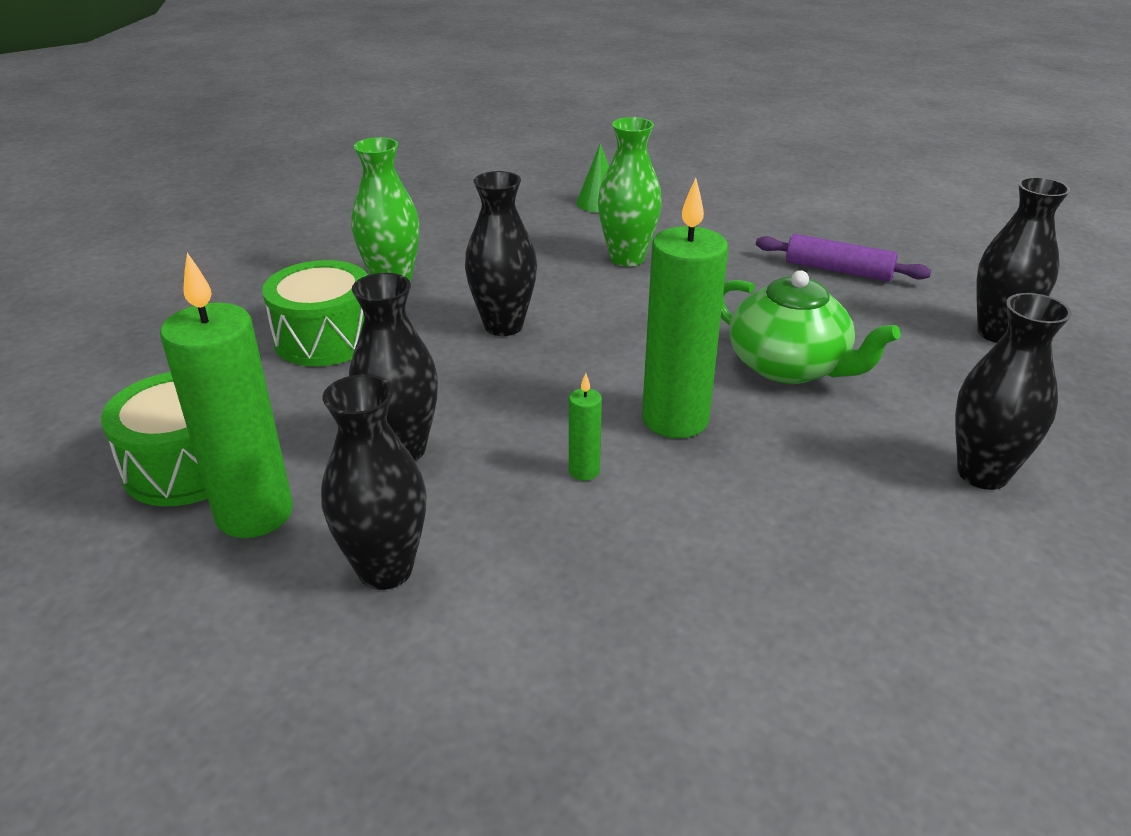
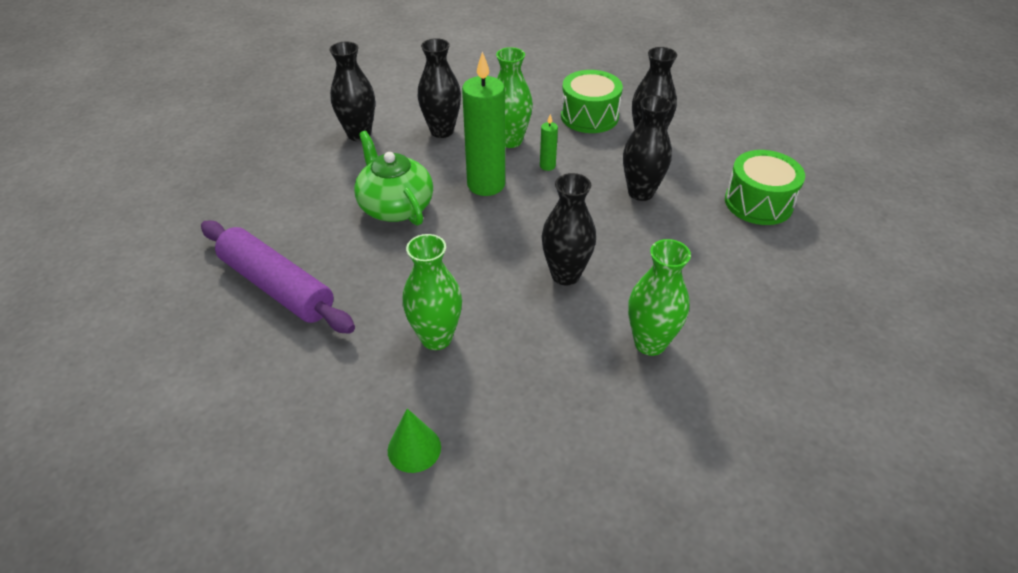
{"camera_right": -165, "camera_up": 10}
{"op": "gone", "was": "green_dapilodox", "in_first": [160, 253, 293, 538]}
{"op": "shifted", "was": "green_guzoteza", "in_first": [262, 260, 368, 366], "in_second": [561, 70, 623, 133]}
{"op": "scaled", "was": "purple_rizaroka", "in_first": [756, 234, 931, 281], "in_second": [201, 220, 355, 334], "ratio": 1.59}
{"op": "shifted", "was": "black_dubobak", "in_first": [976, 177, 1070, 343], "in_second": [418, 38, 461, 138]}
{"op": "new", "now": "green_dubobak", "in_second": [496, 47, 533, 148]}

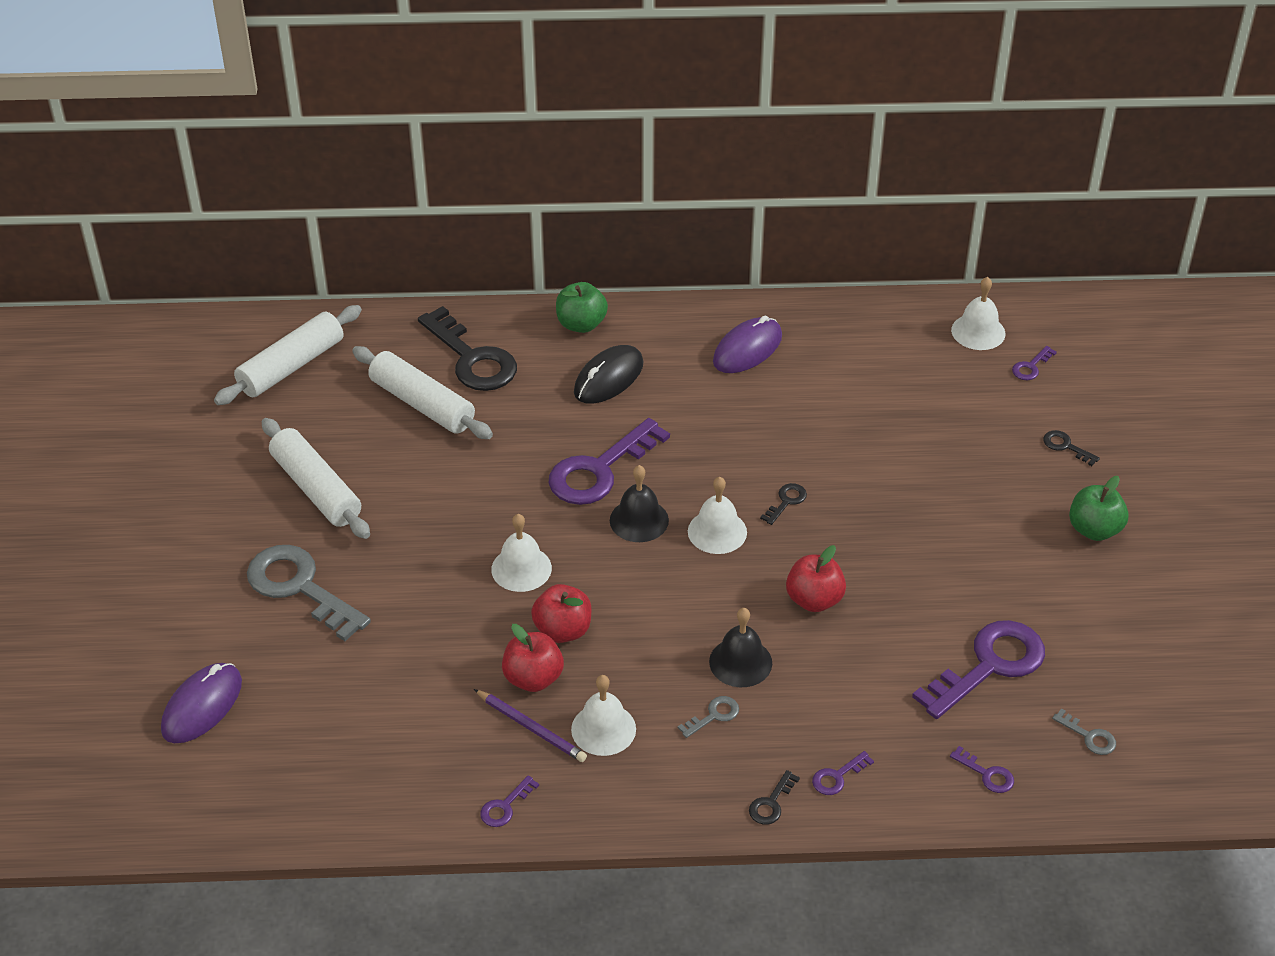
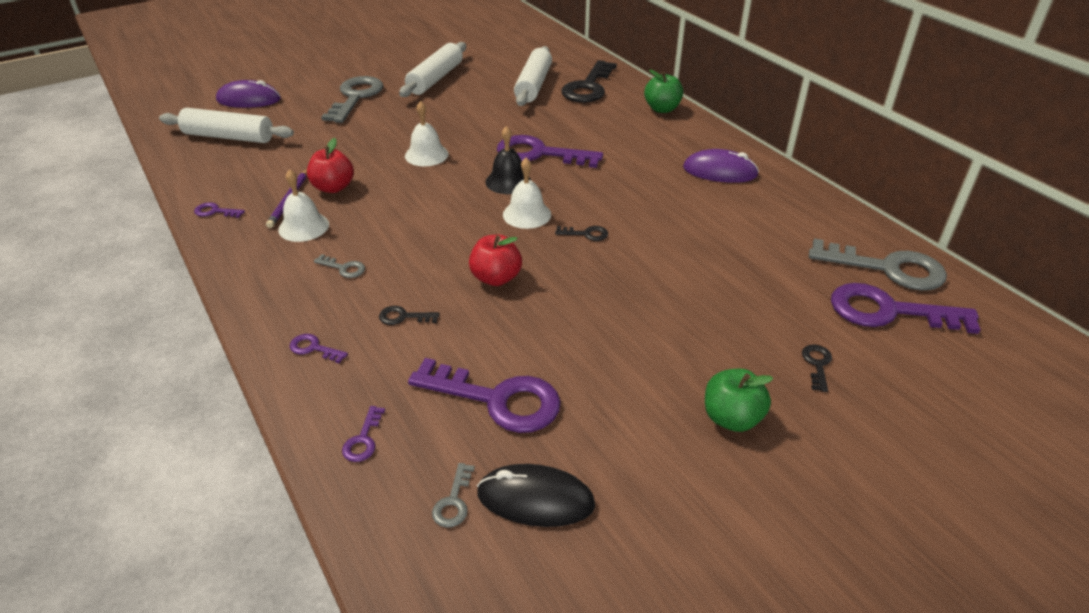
{"camera_right": 60, "camera_up": -5}
{"op": "shifted", "was": "white_rizaroka", "in_first": [214, 305, 362, 405], "in_second": [159, 108, 294, 143]}
{"op": "gone", "was": "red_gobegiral", "in_first": [531, 584, 592, 643]}
{"op": "shifted", "was": "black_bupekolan", "in_first": [574, 345, 644, 404], "in_second": [477, 464, 595, 527]}
{"op": "gone", "was": "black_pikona", "in_first": [709, 608, 772, 687]}
{"op": "shifted", "was": "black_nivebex", "in_first": [749, 770, 800, 825], "in_second": [379, 306, 439, 325]}
{"op": "swapped", "was": "white_pikona", "now": "grey_nivebex", "in_first": [951, 277, 1006, 350], "in_second": [809, 238, 947, 291]}
{"op": "scaled", "was": "purple_nivebex", "in_first": [1012, 346, 1057, 380], "in_second": [831, 283, 981, 334], "ratio": 2.34}

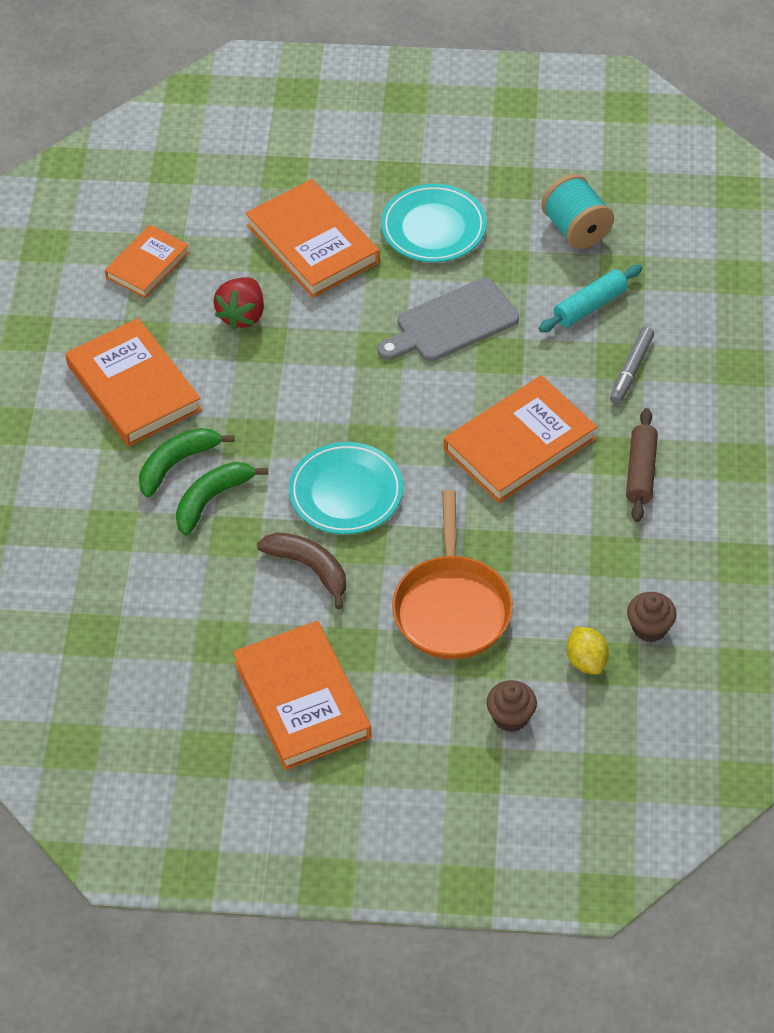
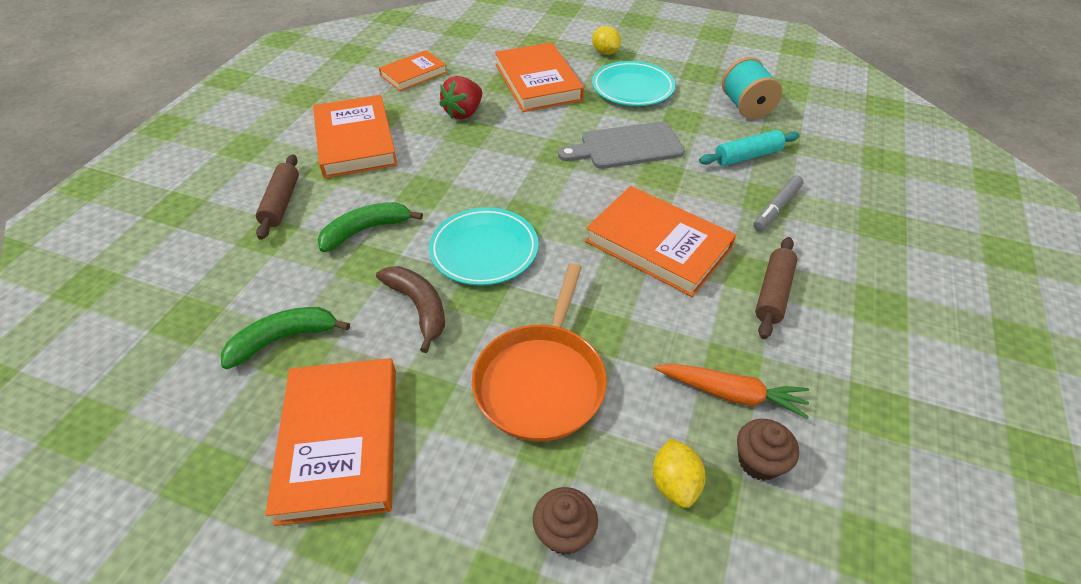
{"camera_right": 15, "camera_up": -5}
{"op": "shifted", "was": "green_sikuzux", "in_first": [139, 428, 234, 498], "in_second": [221, 307, 350, 369]}
{"op": "rotated", "was": "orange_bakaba", "in_first": [444, 375, 597, 503], "in_second": [585, 186, 736, 297], "clockwise": 60}
{"op": "new", "now": "brown_rizaroka", "in_second": [256, 154, 299, 240]}
{"op": "new", "now": "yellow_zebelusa", "in_second": [592, 26, 621, 55]}
{"op": "new", "now": "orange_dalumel", "in_second": [654, 364, 809, 419]}

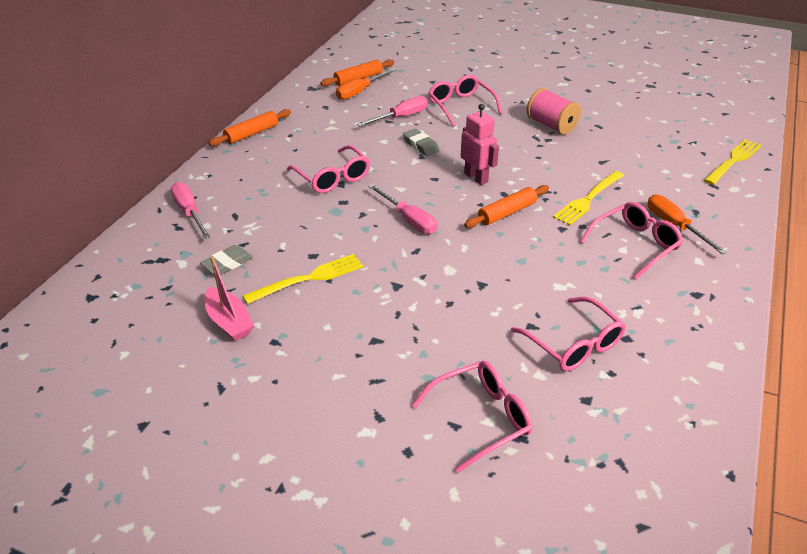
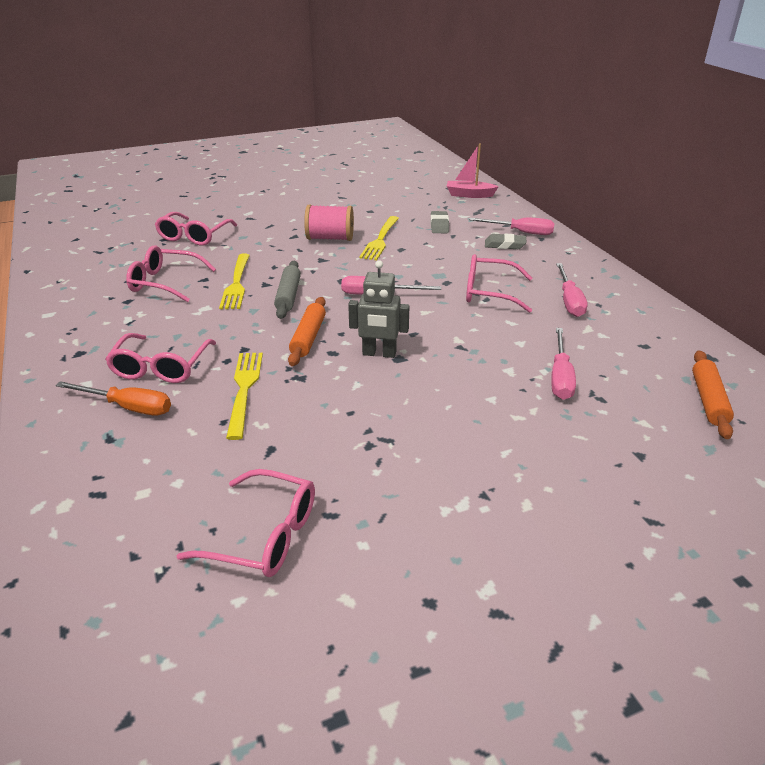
{"camera_right": 135, "camera_up": -5}
{"op": "shifted", "was": "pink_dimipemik", "in_first": [205, 257, 254, 341], "in_second": [447, 144, 499, 198]}
{"op": "gone", "was": "orange_rizaroka", "in_first": [209, 109, 291, 146]}
{"op": "gone", "was": "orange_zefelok", "in_first": [336, 68, 396, 100]}
{"op": "shifted", "was": "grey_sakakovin", "in_first": [403, 129, 439, 156], "in_second": [485, 234, 527, 249]}
{"op": "shifted", "was": "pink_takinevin", "in_first": [428, 75, 502, 127], "in_second": [177, 469, 315, 577]}
{"op": "repainted", "was": "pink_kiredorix", "now": "grey_kiredorix", "in_first": [460, 104, 499, 185], "in_second": [348, 260, 409, 358]}
{"op": "shifted", "was": "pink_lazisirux", "in_first": [526, 88, 581, 135], "in_second": [304, 204, 354, 241]}
{"op": "shifted", "was": "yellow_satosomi", "in_first": [704, 139, 762, 185], "in_second": [219, 253, 250, 309]}
{"op": "new", "now": "grey_rizaroka", "in_second": [274, 261, 301, 319]}
{"op": "new", "now": "pink_zefelok", "in_second": [556, 263, 588, 317]}

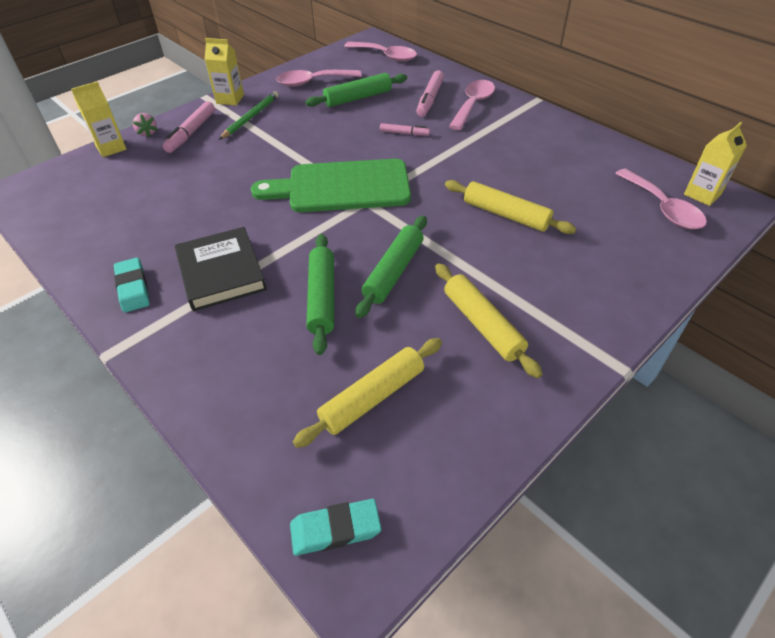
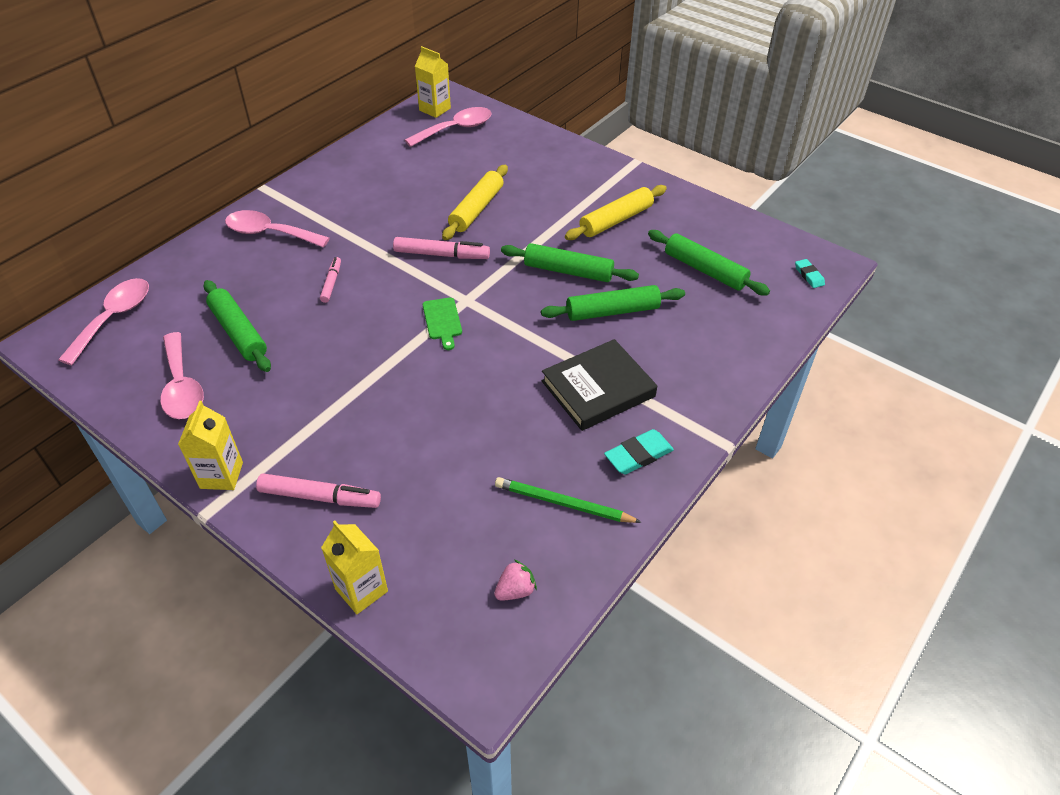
{"camera_right": -100, "camera_up": 0}
{"op": "shifted", "was": "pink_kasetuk", "in_first": [133, 113, 157, 137], "in_second": [494, 560, 537, 601]}
{"op": "shifted", "was": "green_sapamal", "in_first": [219, 91, 279, 140], "in_second": [495, 477, 642, 523]}
{"op": "scaled", "was": "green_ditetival", "in_first": [251, 159, 411, 212], "in_second": [423, 298, 462, 350], "ratio": 0.41}
{"op": "scaled", "was": "turquoise_sakakovin", "in_first": [290, 499, 381, 556], "in_second": [795, 259, 825, 288], "ratio": 0.63}
{"op": "repainted", "was": "yellow_rizaroka", "now": "green_rizaroka", "in_first": [293, 338, 442, 448], "in_second": [648, 230, 770, 295]}
{"op": "shifted", "was": "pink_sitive", "in_first": [416, 70, 444, 117], "in_second": [393, 237, 490, 259]}

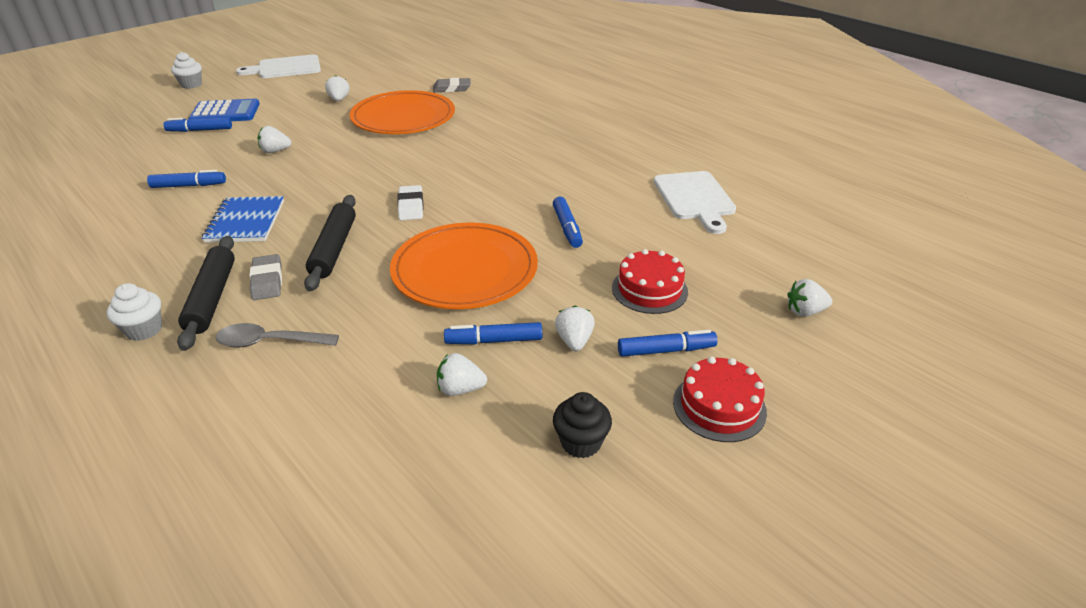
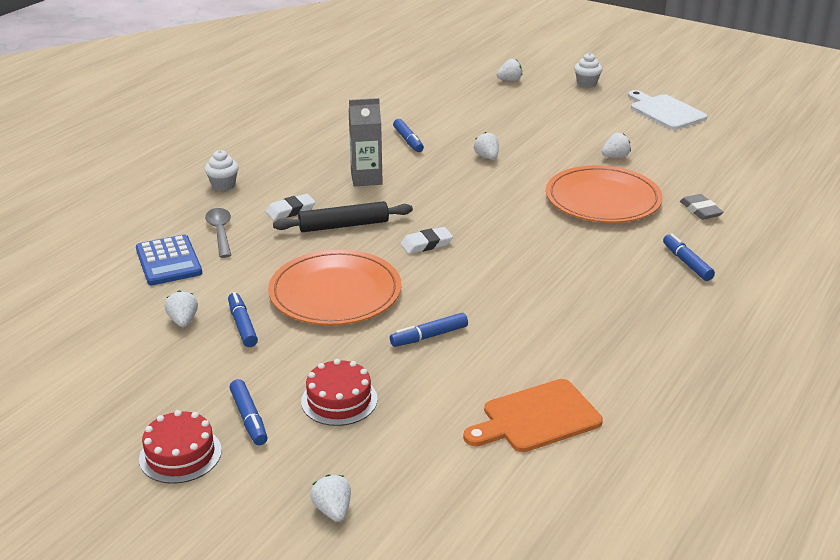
{"camera_right": 75, "camera_up": -5}
{"op": "shifted", "was": "blue_sitive", "in_first": [163, 117, 232, 132], "in_second": [663, 234, 715, 281]}
{"op": "gone", "was": "black_rizaroka", "in_first": [177, 236, 235, 351]}
{"op": "shifted", "was": "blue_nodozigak", "in_first": [188, 99, 260, 121], "in_second": [136, 234, 202, 285]}
{"op": "swapped", "was": "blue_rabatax", "now": "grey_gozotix", "in_first": [202, 196, 284, 243], "in_second": [349, 98, 383, 187]}
{"op": "repainted", "was": "grey_sakakovin", "now": "white_sakakovin", "in_first": [249, 254, 282, 300], "in_second": [266, 194, 315, 221]}
{"op": "gone", "was": "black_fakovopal", "in_first": [553, 392, 612, 459]}
{"op": "shifted", "was": "white_kasetuk", "in_first": [555, 306, 595, 351], "in_second": [497, 59, 522, 81]}
{"op": "repainted", "was": "white_ditetival", "now": "orange_ditetival", "in_first": [653, 171, 736, 234], "in_second": [463, 379, 603, 452]}

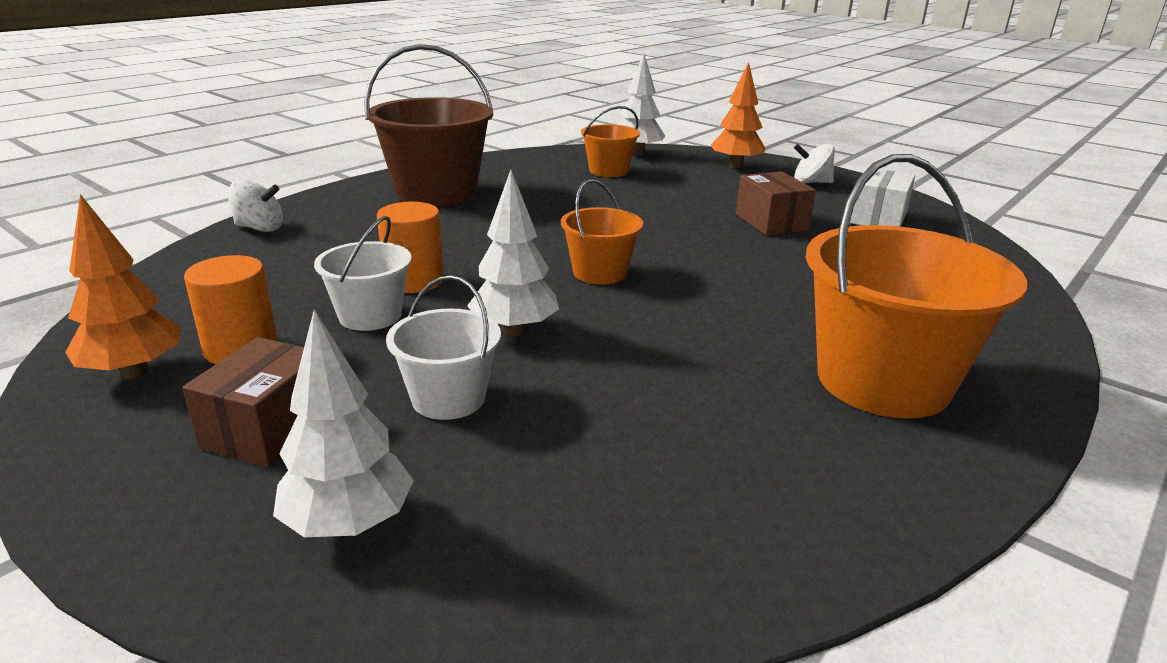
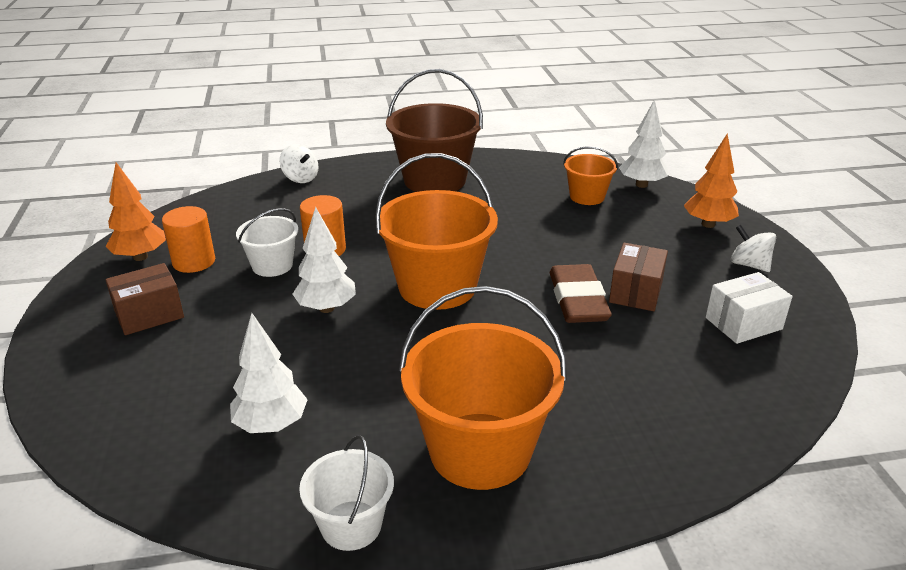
{"camera_right": 40, "camera_up": 5}
{"op": "shifted", "was": "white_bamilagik", "in_first": [273, 310, 414, 537], "in_second": [230, 313, 308, 433]}
{"op": "shifted", "was": "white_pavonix", "in_first": [386, 275, 501, 420], "in_second": [299, 435, 394, 551]}
{"op": "scaled", "was": "orange_pavonix", "in_first": [561, 179, 643, 284], "in_second": [375, 153, 498, 310], "ratio": 1.86}
{"op": "new", "now": "brown_sakakovin", "in_second": [550, 264, 612, 323]}

